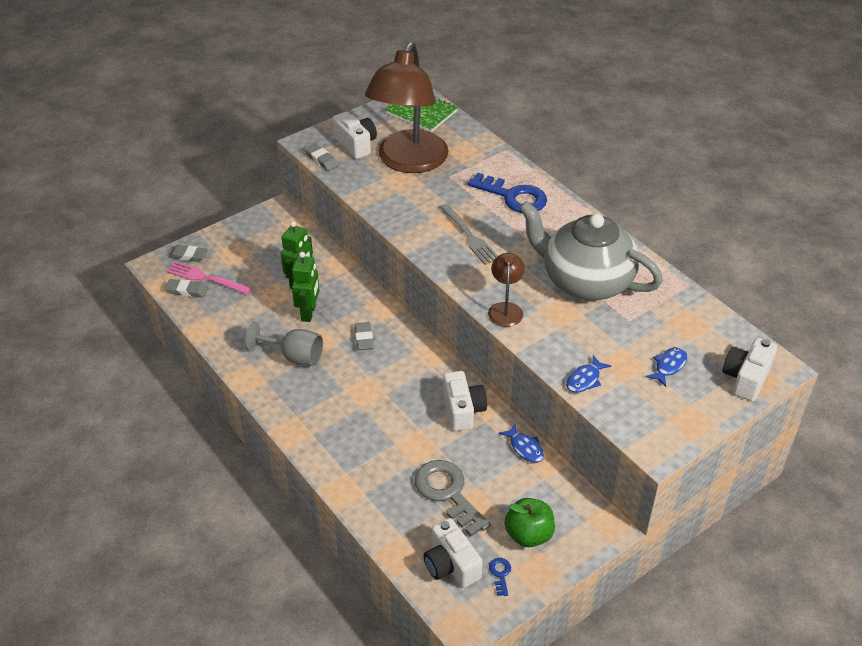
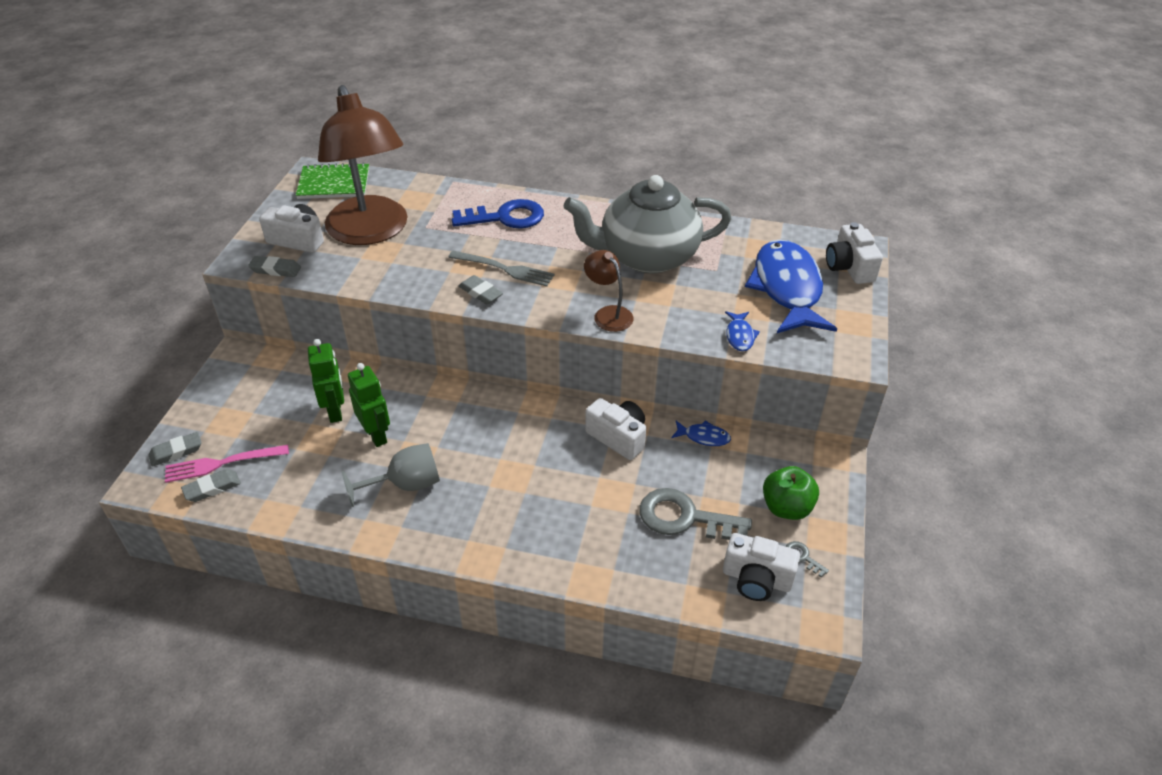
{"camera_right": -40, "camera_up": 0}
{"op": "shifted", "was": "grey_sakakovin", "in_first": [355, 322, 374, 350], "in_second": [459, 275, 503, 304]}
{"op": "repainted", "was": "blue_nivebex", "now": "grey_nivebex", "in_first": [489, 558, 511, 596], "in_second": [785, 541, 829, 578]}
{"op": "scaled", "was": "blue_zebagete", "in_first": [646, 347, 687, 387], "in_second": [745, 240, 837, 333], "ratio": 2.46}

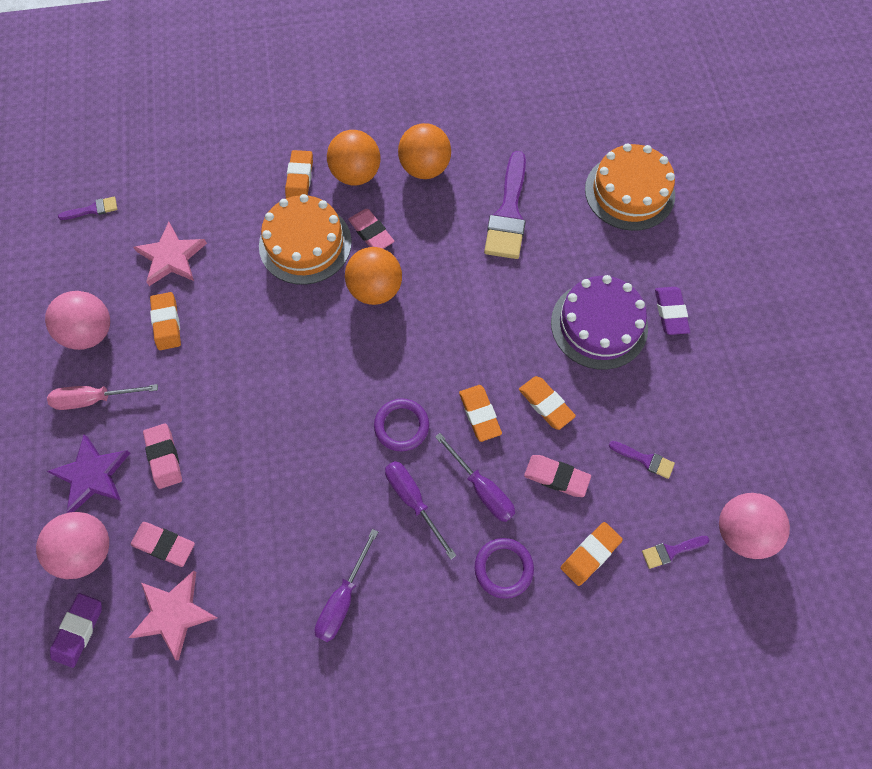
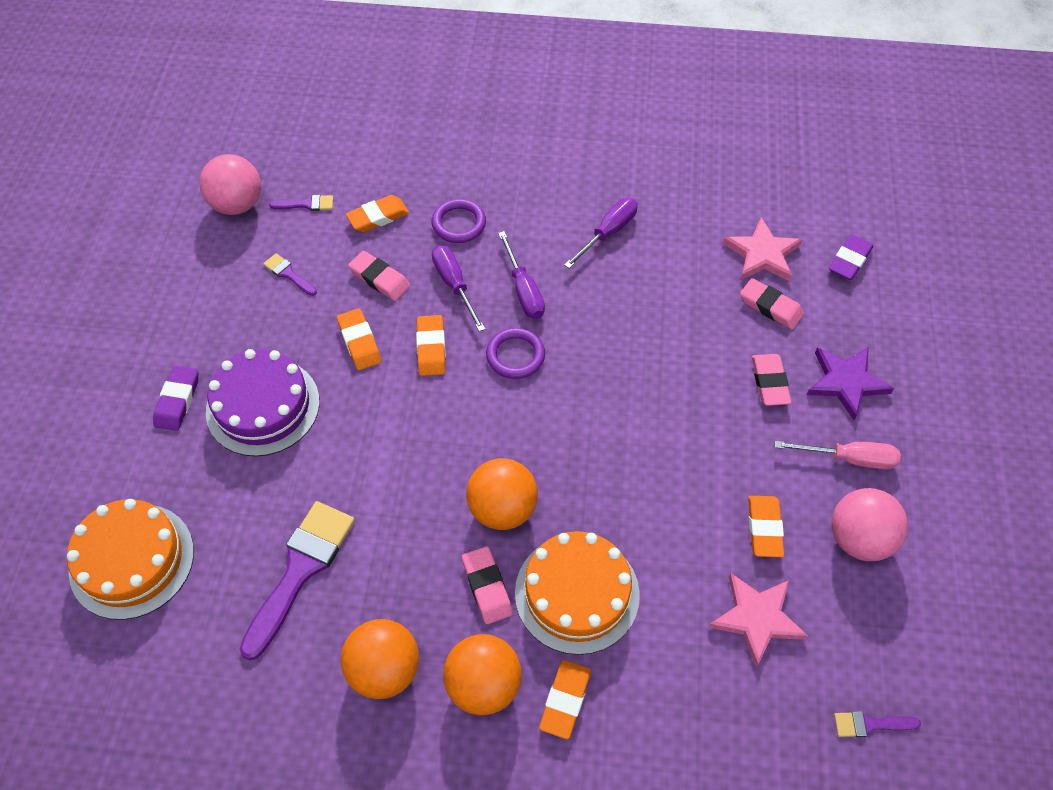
{"camera_right": -165, "camera_up": -10}
{"op": "gone", "was": "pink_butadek", "in_first": [36, 512, 109, 579]}

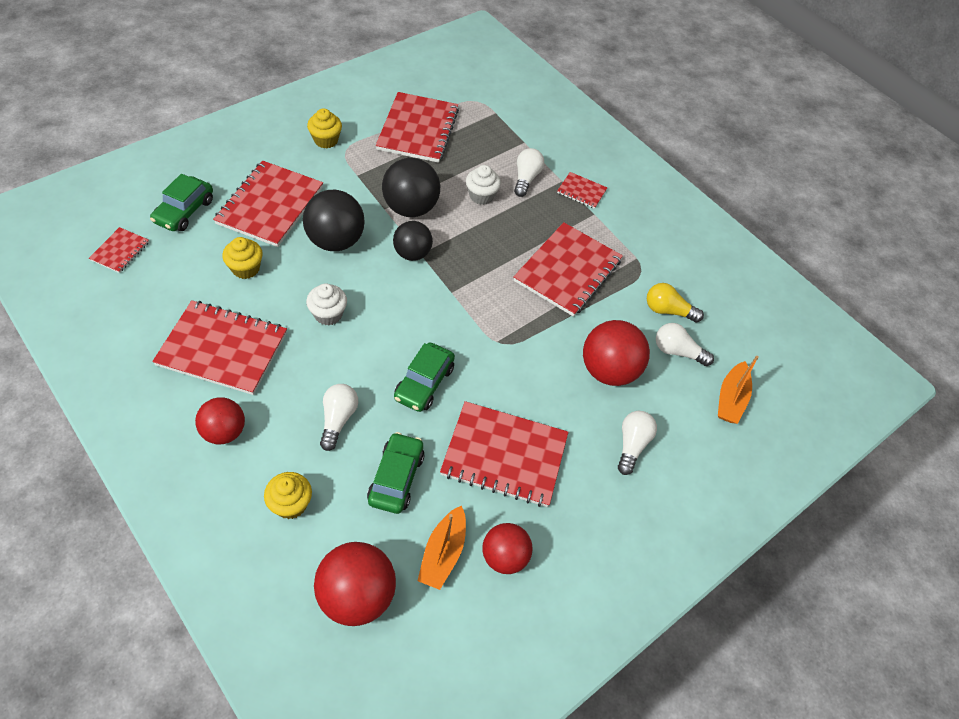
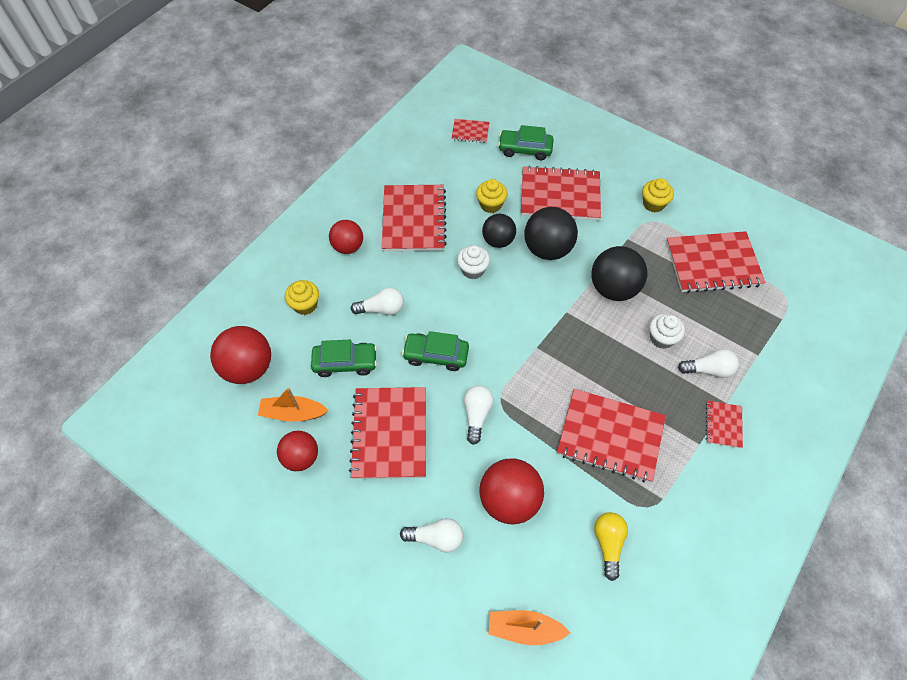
{"camera_right": 80, "camera_up": 5}
{"op": "shifted", "was": "black_butadek", "in_first": [393, 221, 433, 261], "in_second": [482, 214, 516, 248]}
{"op": "shifted", "was": "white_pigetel", "in_first": [656, 323, 714, 366], "in_second": [464, 385, 494, 445]}

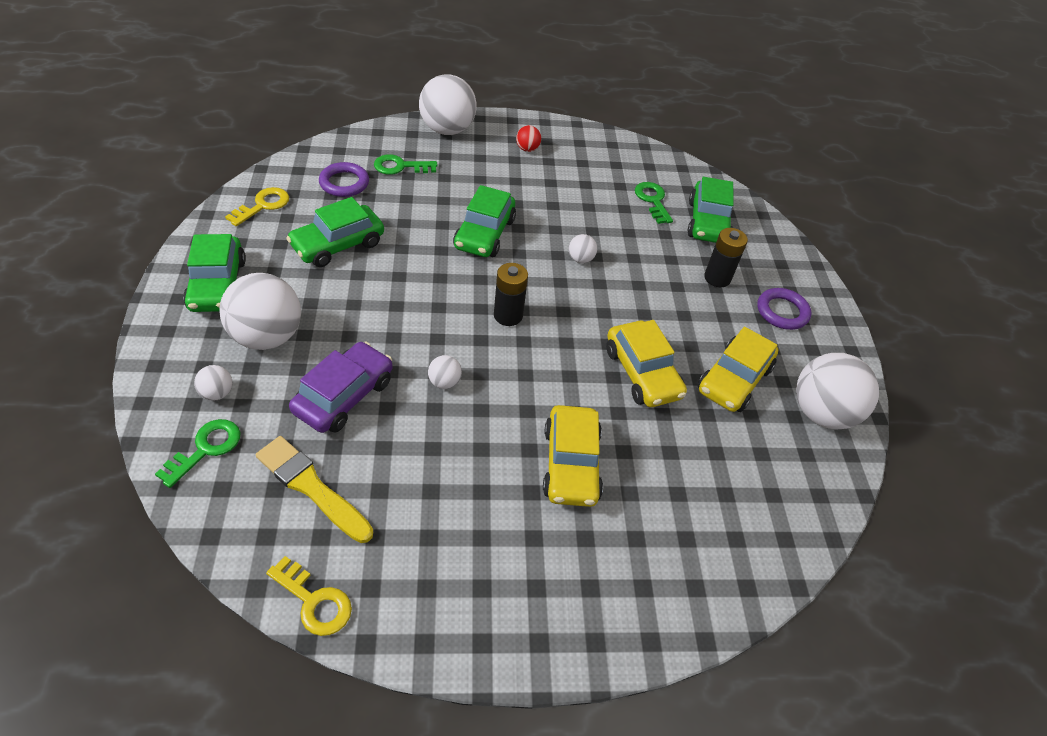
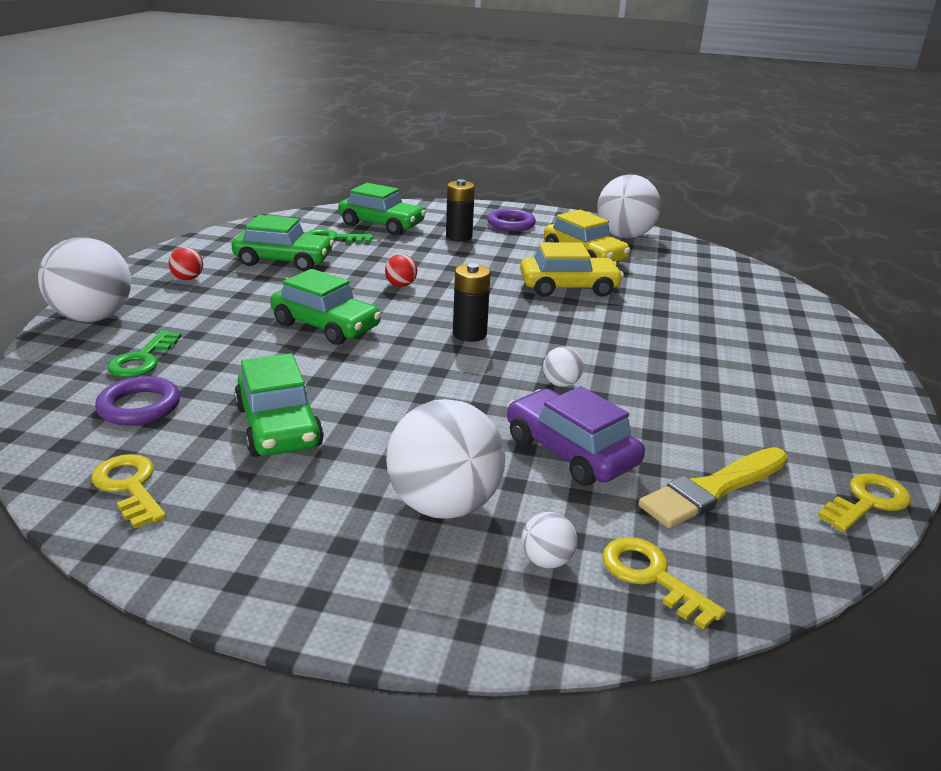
{"camera_right": -70, "camera_up": -20}
{"op": "repainted", "was": "green_nivebex", "now": "yellow_nivebex", "in_first": [155, 419, 241, 488], "in_second": [602, 537, 726, 630]}
{"op": "shifted", "was": "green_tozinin", "in_first": [183, 234, 246, 312], "in_second": [232, 215, 334, 271]}
{"op": "gone", "was": "yellow_tozinin", "in_first": [543, 405, 603, 507]}
{"op": "repainted", "was": "white_butadek", "now": "red_butadek", "in_first": [569, 234, 597, 263], "in_second": [385, 254, 417, 287]}

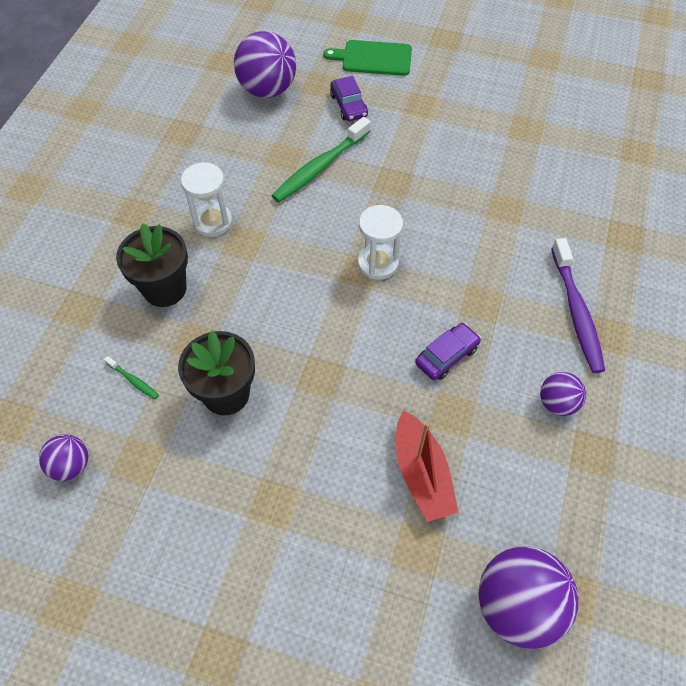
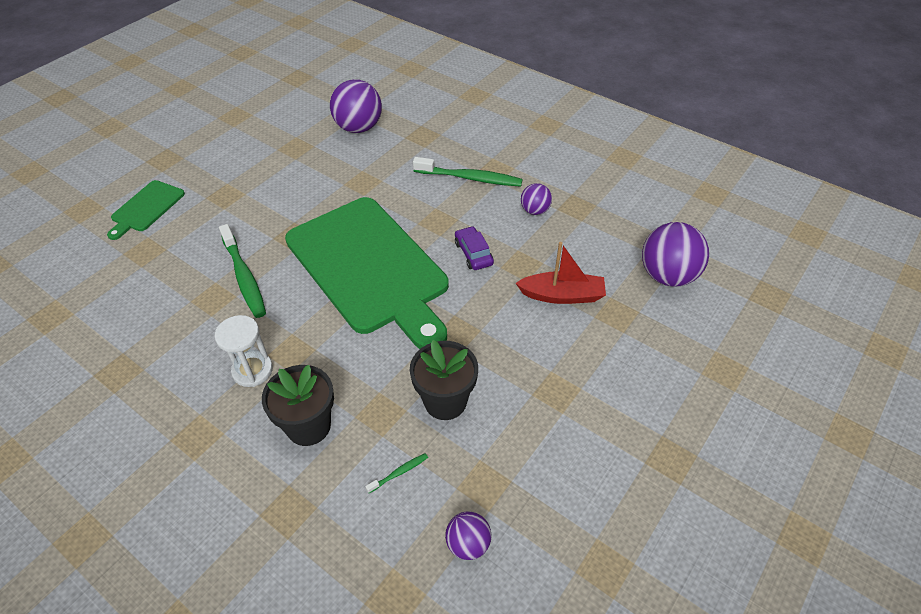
{"camera_right": -70, "camera_up": -10}
{"op": "shifted", "was": "purple_butadek", "in_first": [234, 31, 296, 98], "in_second": [330, 79, 382, 133]}
{"op": "gone", "was": "purple_tozinin", "in_first": [330, 76, 368, 121]}
{"op": "swapped", "was": "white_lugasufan", "now": "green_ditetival", "in_first": [358, 205, 403, 280], "in_second": [285, 197, 449, 349]}
{"op": "repainted", "was": "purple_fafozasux", "now": "green_fafozasux", "in_first": [551, 238, 605, 373], "in_second": [413, 157, 523, 187]}

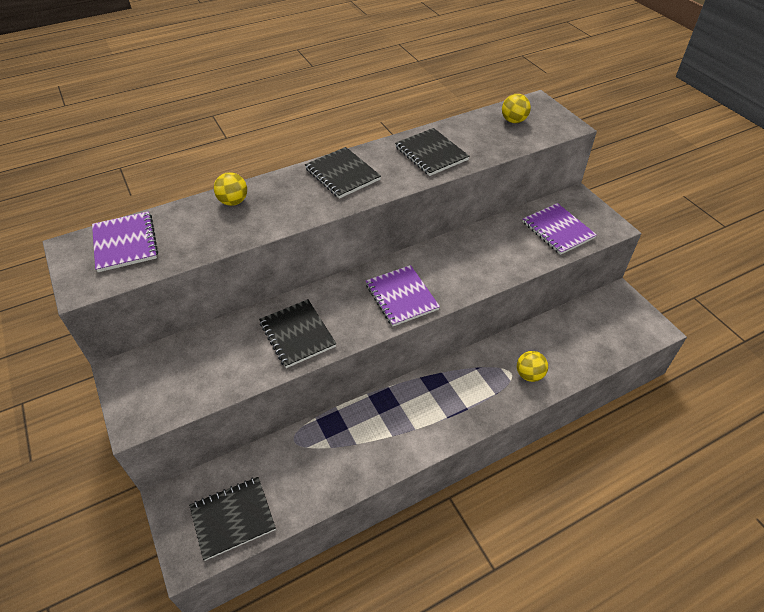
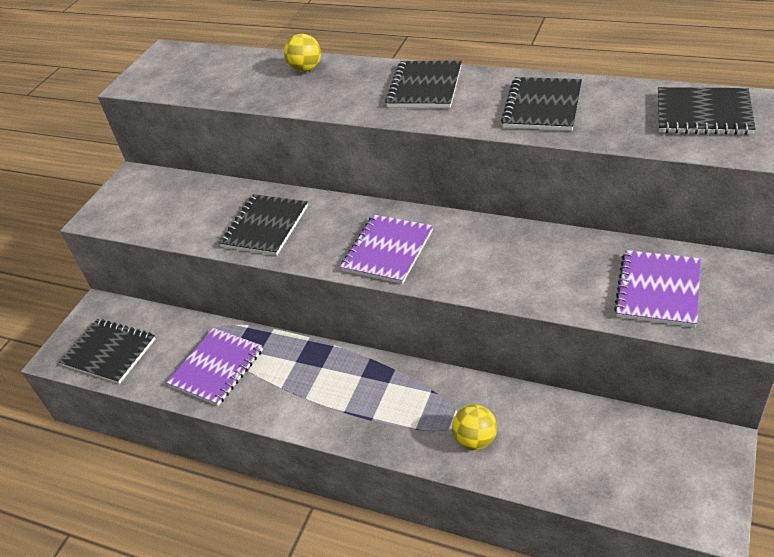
{"camera_right": 55, "camera_up": -5}
{"op": "shifted", "was": "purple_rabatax", "in_first": [92, 211, 158, 272], "in_second": [166, 328, 263, 406]}
{"op": "swapped", "was": "yellow_butadek", "now": "black_rabatax", "in_first": [502, 94, 531, 123], "in_second": [658, 87, 756, 135]}

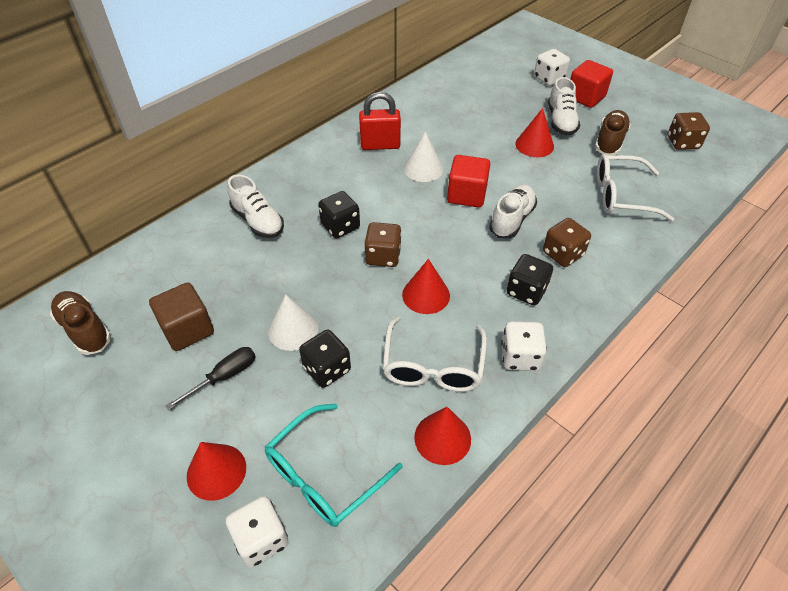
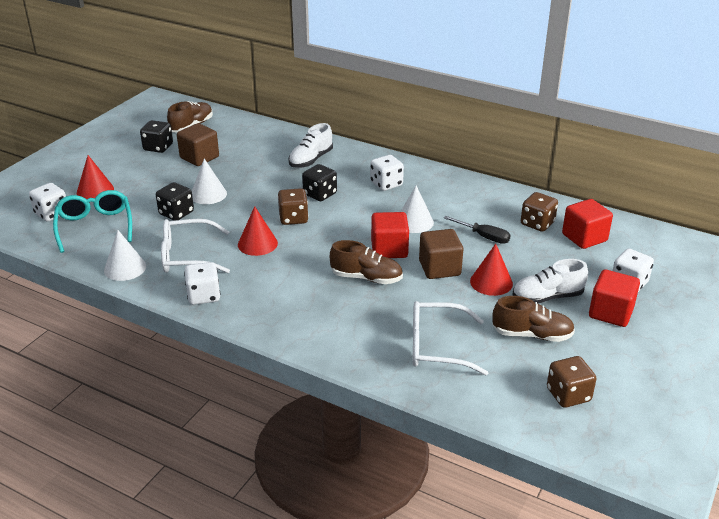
{"camera_right": 75, "camera_up": -15}
{"op": "shifted", "was": "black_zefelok", "in_first": [166, 347, 256, 410], "in_second": [444, 216, 511, 244]}
{"op": "rotated", "was": "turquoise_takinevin", "in_first": [265, 404, 403, 527], "in_second": [53, 190, 132, 253], "clockwise": 45}
{"op": "gone", "was": "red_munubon", "in_first": [359, 92, 401, 150]}
{"op": "repainted", "was": "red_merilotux", "now": "white_merilotux", "in_first": [414, 407, 471, 465], "in_second": [104, 230, 146, 281]}
{"op": "repainted", "was": "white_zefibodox", "now": "brown_zefibodox", "in_first": [489, 184, 537, 238], "in_second": [330, 240, 403, 284]}
{"op": "shifted", "was": "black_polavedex", "in_first": [506, 254, 553, 306], "in_second": [140, 120, 173, 153]}
{"op": "shifted", "was": "brown_polavedex", "in_first": [543, 218, 591, 267], "in_second": [521, 192, 558, 232]}
{"op": "rotated", "was": "white_takinevin", "in_first": [597, 154, 674, 221], "in_second": [413, 301, 488, 376], "clockwise": -75}
{"op": "new", "now": "white_polavedex", "in_second": [370, 155, 404, 191]}
{"op": "new", "now": "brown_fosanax", "in_second": [419, 229, 463, 279]}
{"op": "new", "now": "red_fosanax", "in_second": [562, 199, 613, 249]}

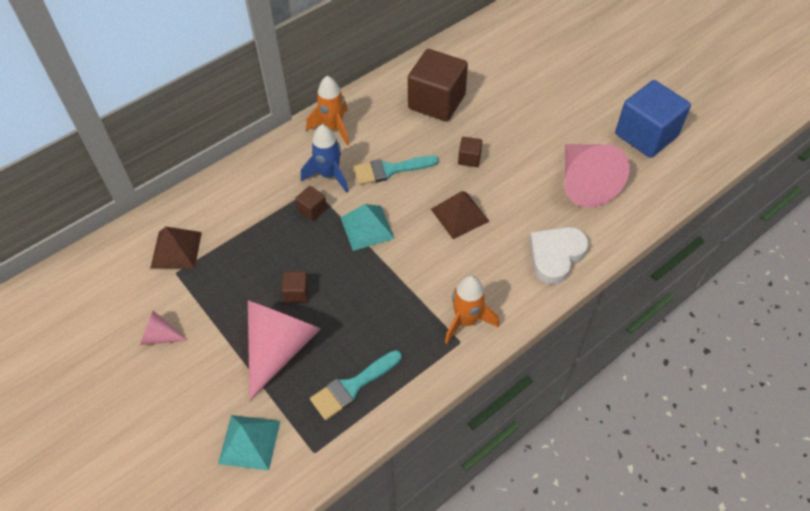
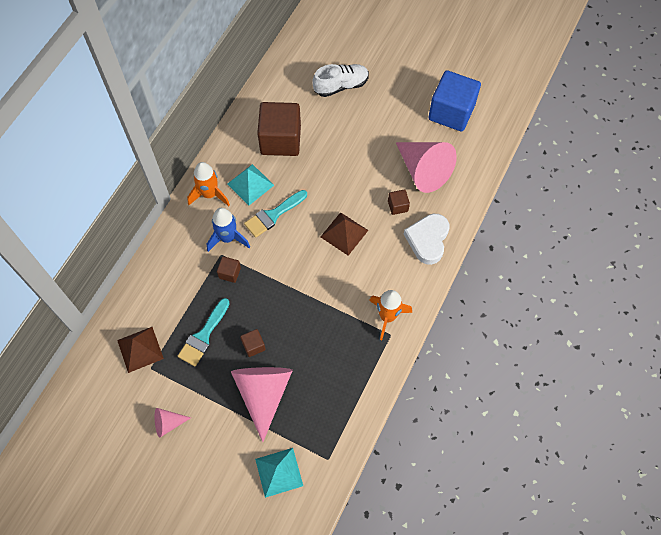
{"camera_right": -25, "camera_up": 10}
{"op": "shifted", "was": "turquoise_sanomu", "in_first": [310, 350, 402, 420], "in_second": [178, 298, 230, 366]}
{"op": "shifted", "was": "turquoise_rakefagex", "in_first": [340, 204, 395, 251], "in_second": [227, 164, 274, 205]}
{"op": "shifted", "was": "brown_fosanax", "in_first": [458, 137, 482, 167], "in_second": [388, 189, 410, 215]}
{"op": "new", "now": "white_zefibodox", "in_second": [312, 64, 369, 97]}

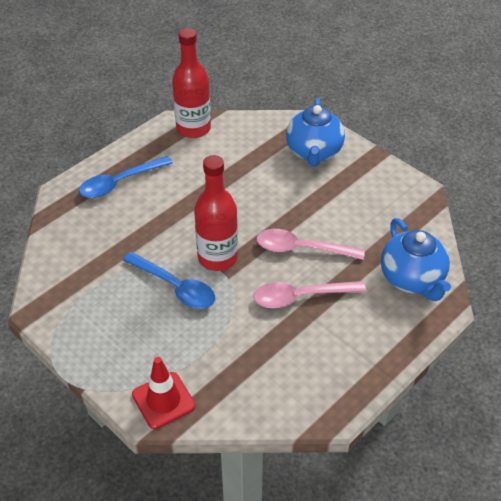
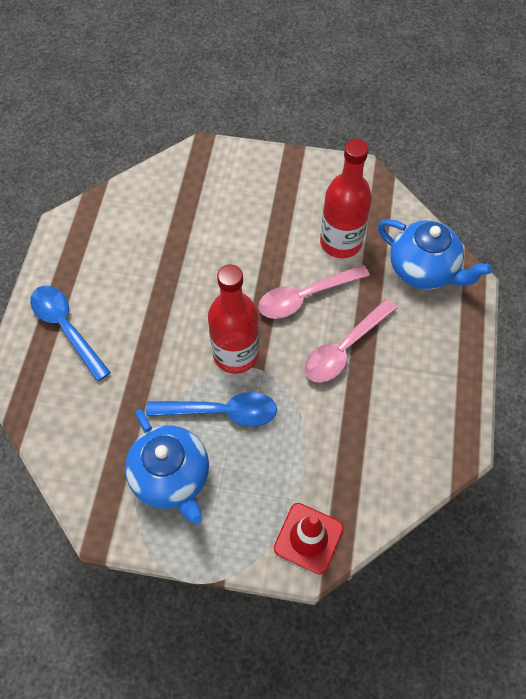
{"camera_right": -35, "camera_up": 15}
{"op": "rotated", "was": "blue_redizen", "in_first": [79, 156, 173, 198], "in_second": [30, 286, 111, 382], "clockwise": 120}
{"op": "shifted", "was": "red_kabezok", "in_first": [172, 28, 211, 138], "in_second": [320, 139, 372, 258]}
{"op": "shifted", "was": "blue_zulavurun", "in_first": [286, 98, 345, 167], "in_second": [125, 409, 209, 524]}

